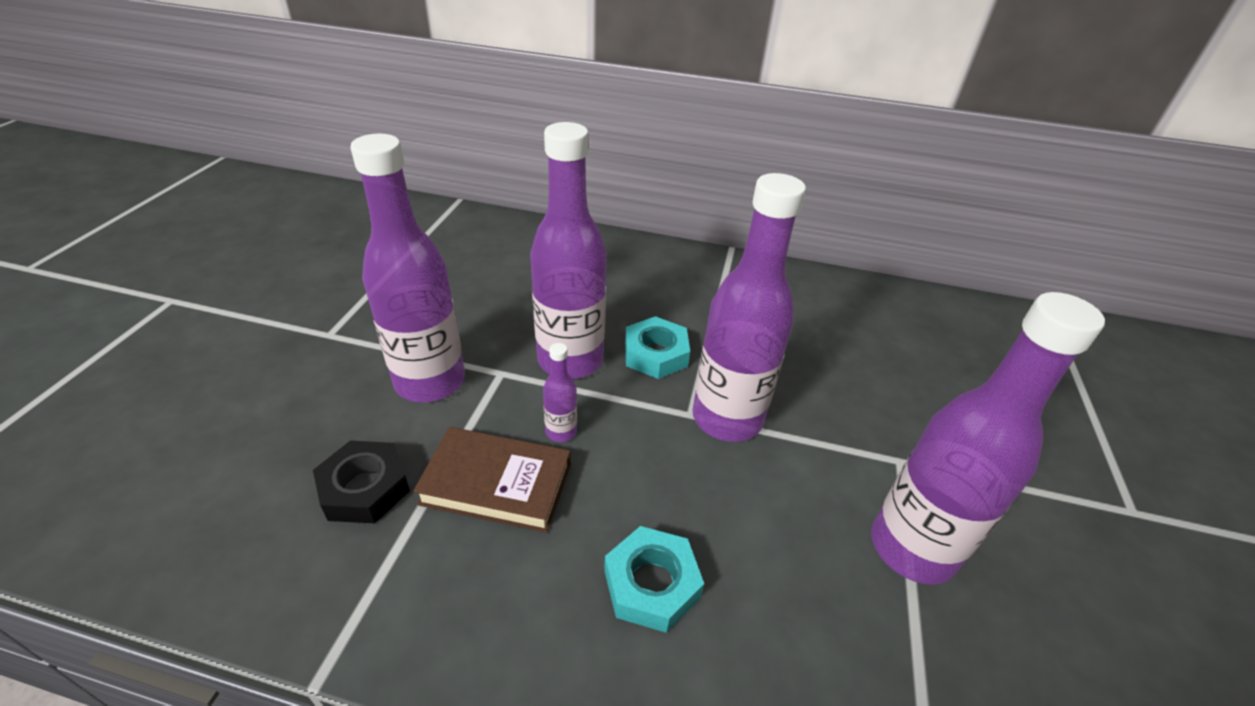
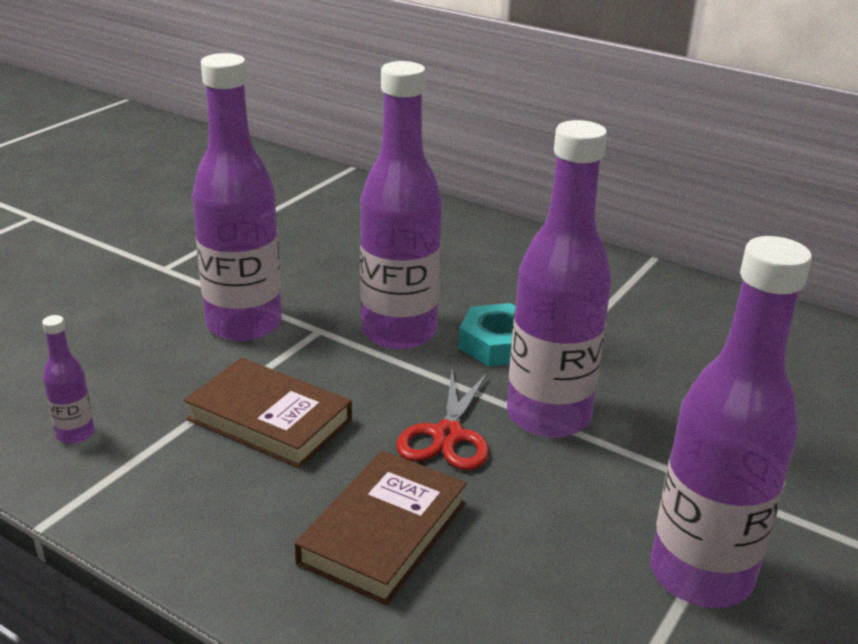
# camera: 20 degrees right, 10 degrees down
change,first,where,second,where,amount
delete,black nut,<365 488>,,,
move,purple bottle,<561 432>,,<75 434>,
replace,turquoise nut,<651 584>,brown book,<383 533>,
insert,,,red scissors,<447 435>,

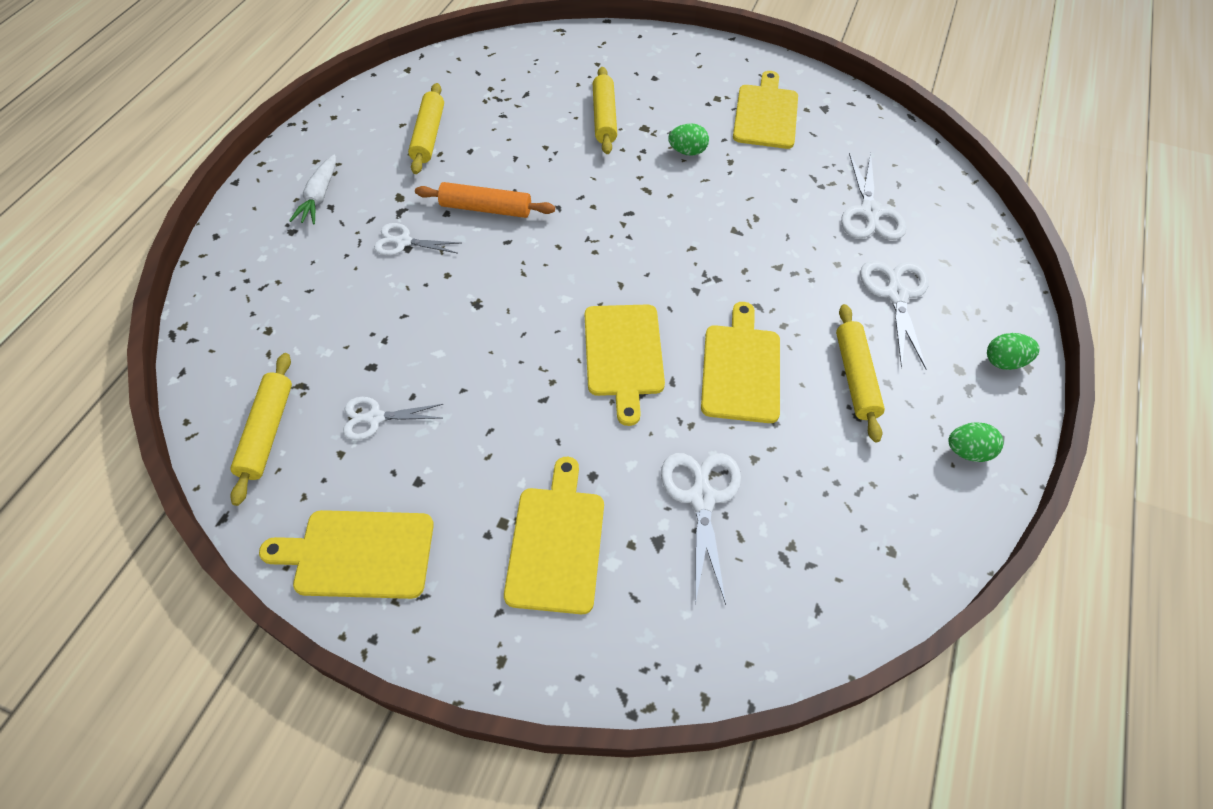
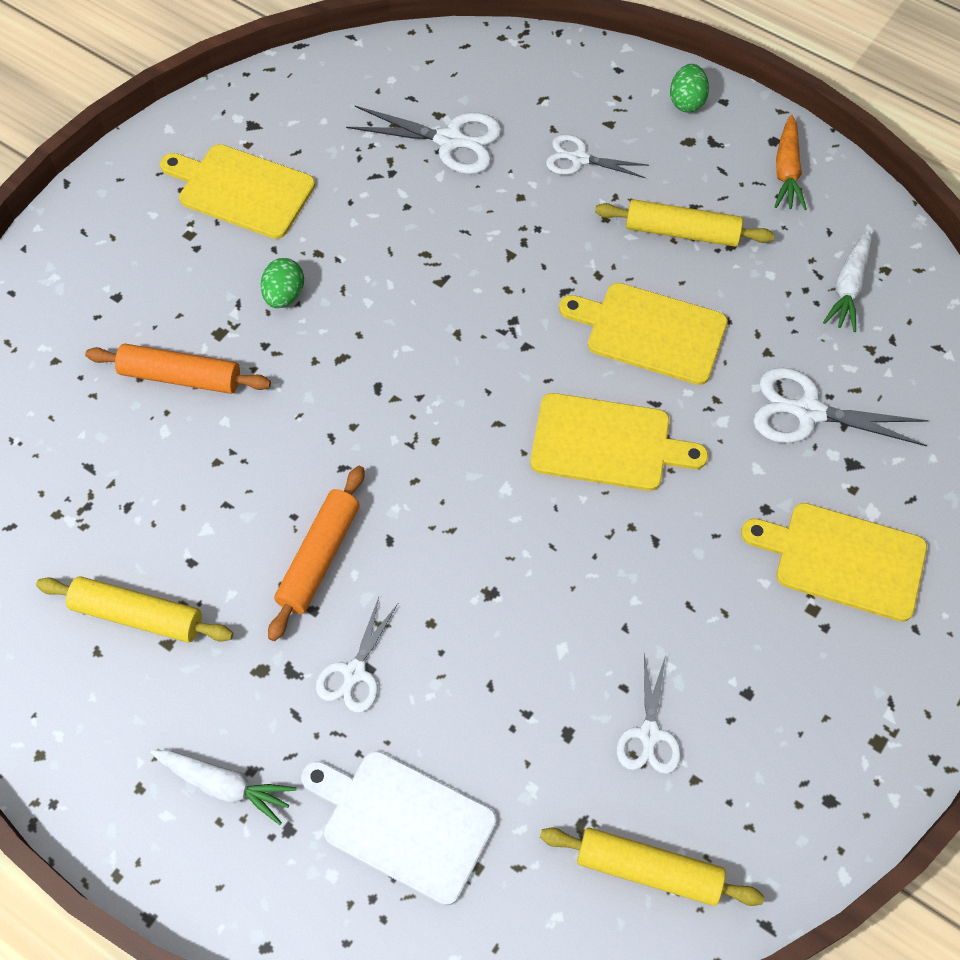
# camera: 75 degrees left, 5 degrees up
change,first,where,second,where,amount
delete,yellow cutting board,<358 554>,,,
recolor,yellow rolling pin,<604 117>,orange rolling pin,<180 377>,
resize,white scissors,<896 295>,,<579 159>,x0.65
replace,green egg,<967 451>,orange carrot,<787 171>,
insert,,,white cutting board,<403 823>,
insert,,,white carrot,<849 287>,

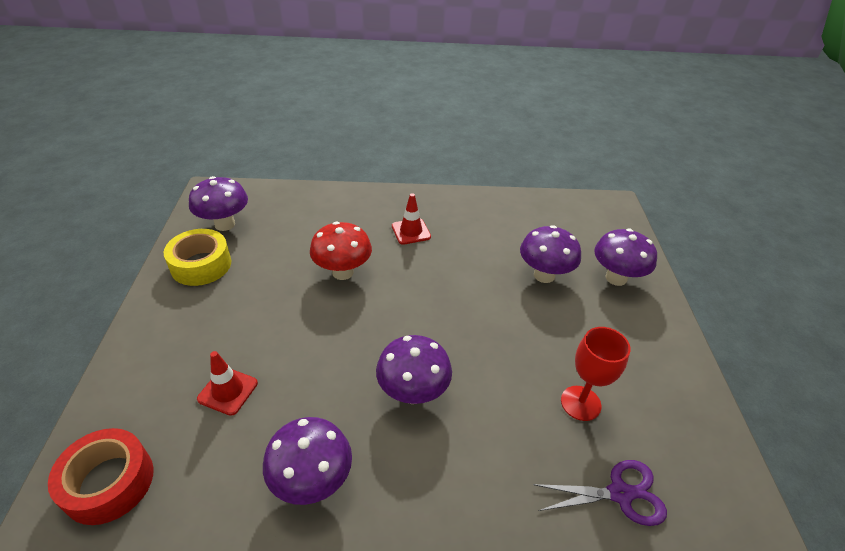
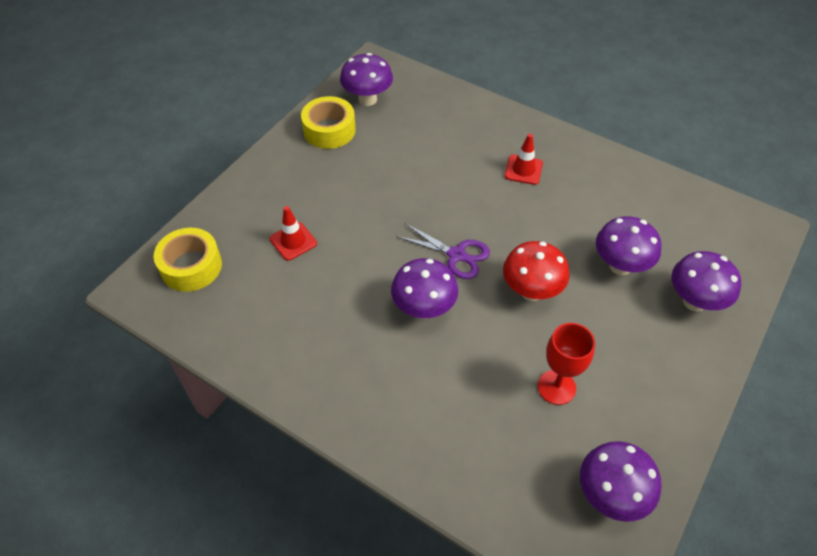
# camera: 35 degrees right, 10 degrees up
change,first,where,second,where,amount
recolor,red tape,<109 482>,yellow tape,<191 266>,
move,purple mushroom,<312 480>,,<610 495>,
move,red mushroom,<343 272>,,<531 291>,
move,purple scissors,<619 494>,,<456 255>,

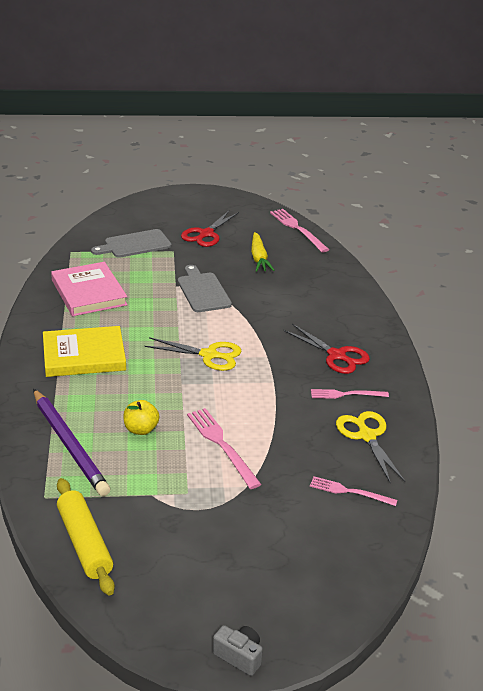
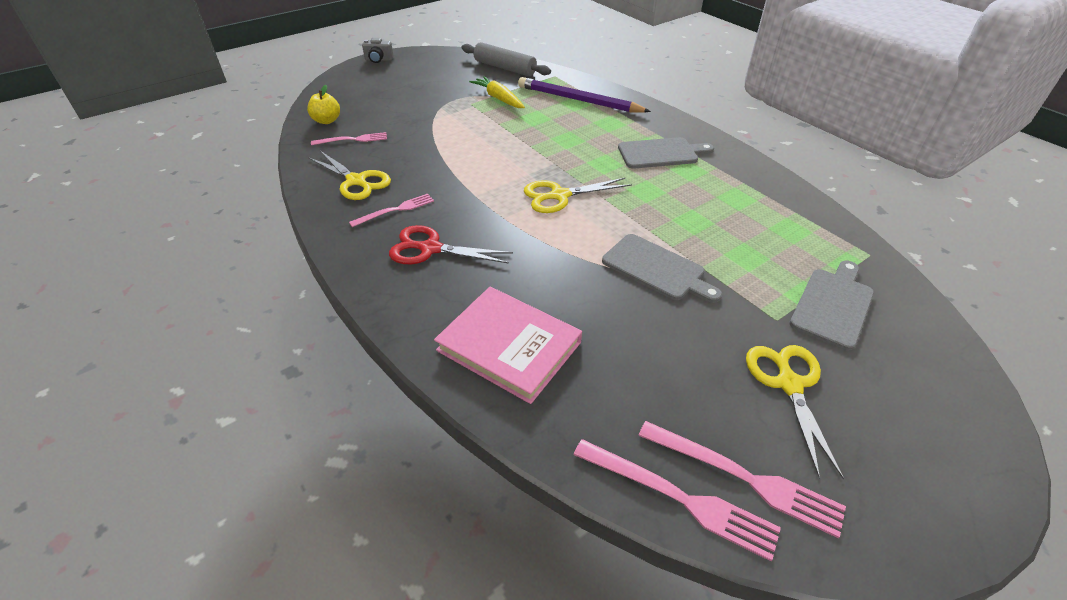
# camera: 150 degrees right, 10 degrees up
change,first,where,second,where,amount
replace,yellow book,<84 355>,grey cutting board,<661 153>,
move,pink book,<89 292>,,<509 346>,
recolor,yellow rolling pin,<84 543>,grey rolling pin,<505 68>,
move,yellow apple,<141 429>,,<327 121>,
recolor,red scissors,<206 234>,yellow scissors,<788 384>,
move,pink fork,<222 445>,,<744 478>,
move,yellow carrot,<259 258>,,<498 98>,

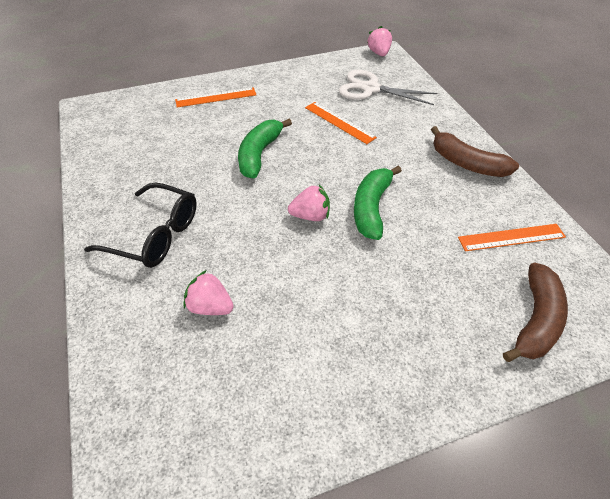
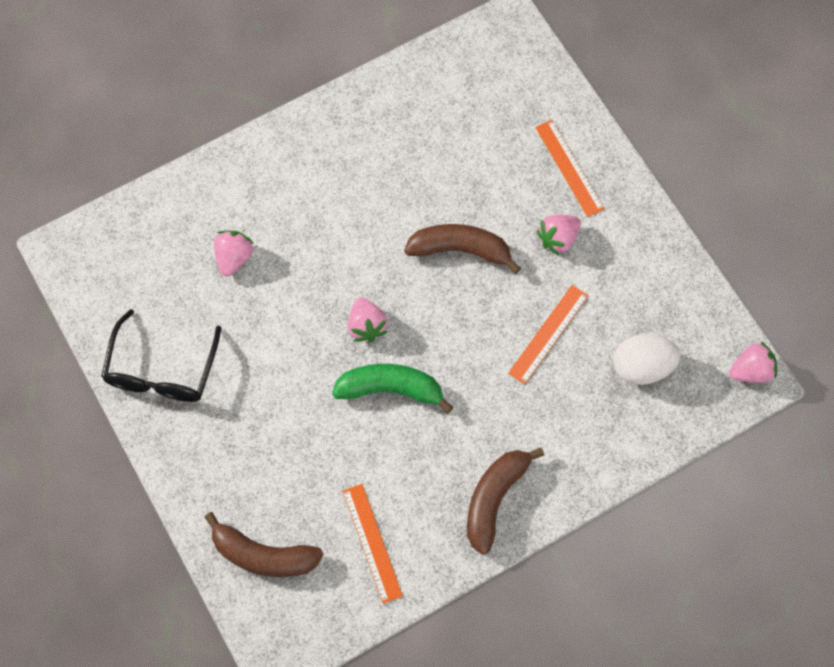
# camera: 80 degrees right, 20 degrees up
change,first,where,second,where,amount
move,black glasses,<155 235>,,<161 370>,
recolor,green banana,<259 154>,brown banana,<460 250>,
replace,white scissors,<370 89>,white egg,<642 367>,
insert,,,pink strawberry,<558 238>,

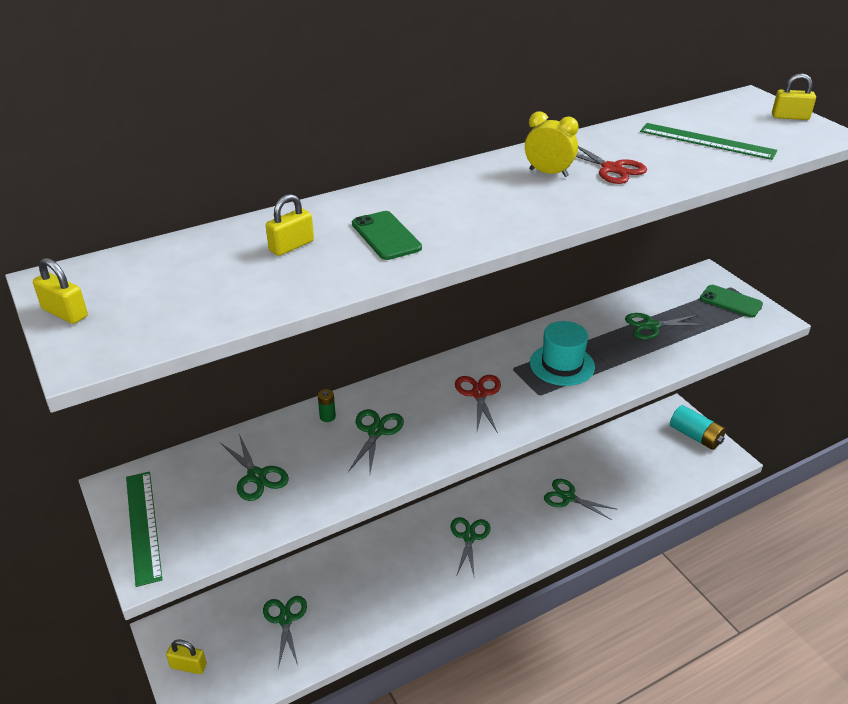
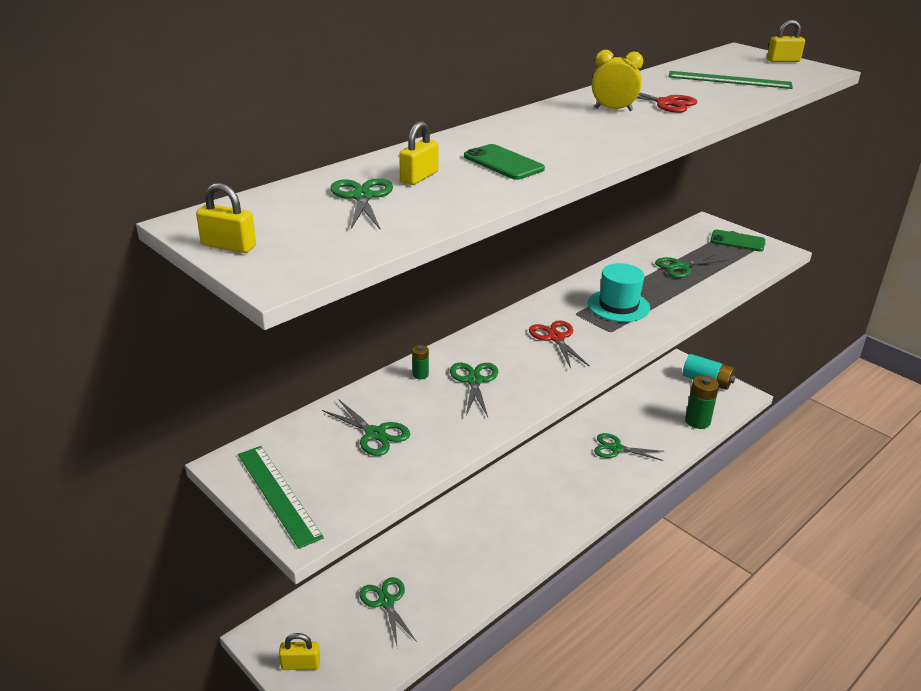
# camera: 15 degrees left, 5 degrees down
change,first,where,second,where,amount
move,green scissors,<469 537>,,<362 197>,
insert,,,green battery,<697 421>,

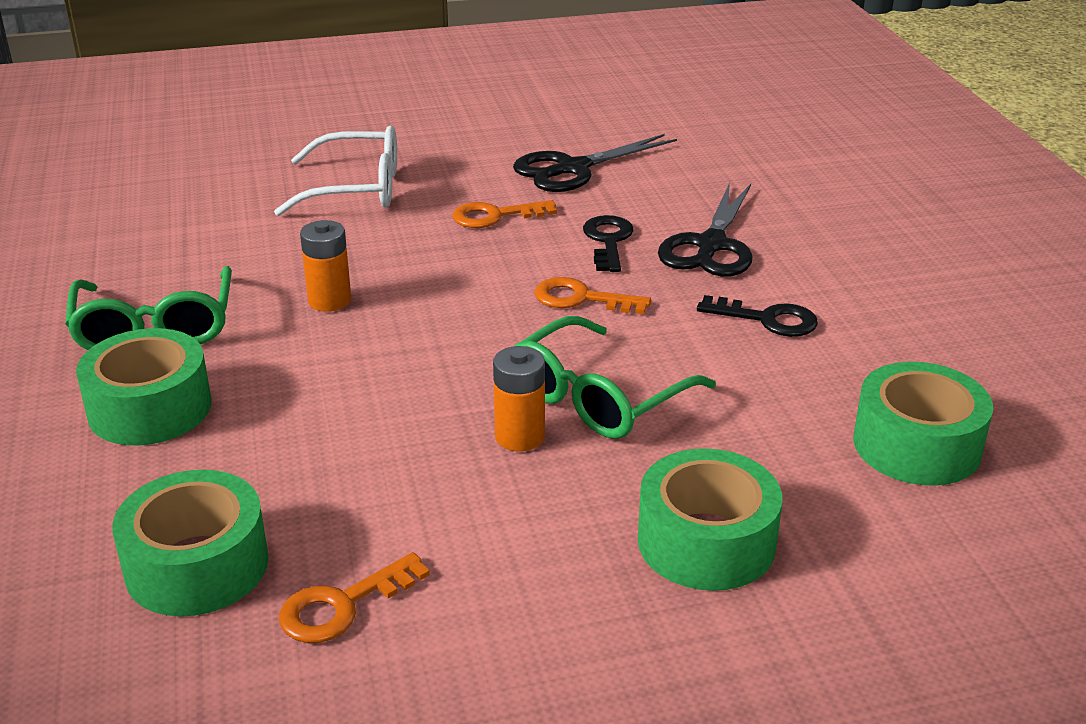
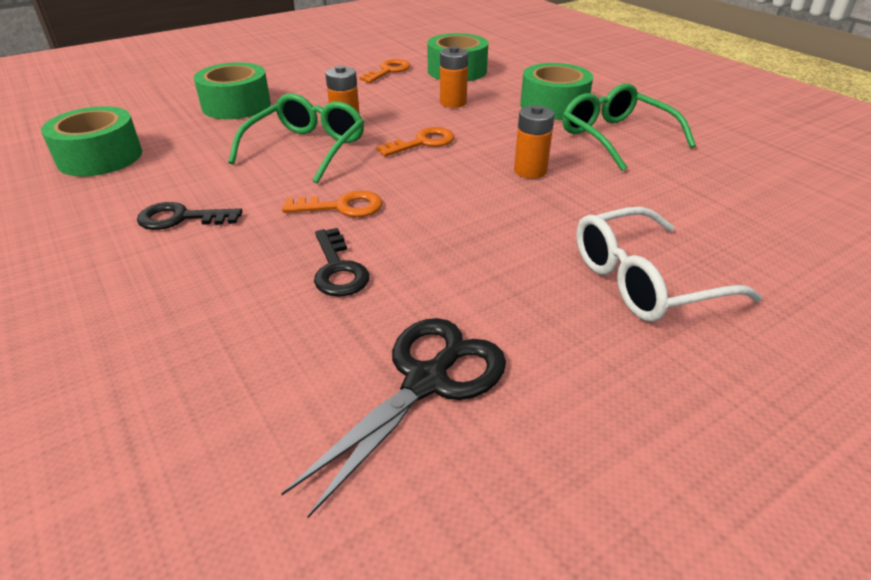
# camera: 160 degrees right, 5 degrees up
change,first,where,second,where,amount
move,orange key,<495 216>,,<423 142>,
delete,black scissors,<711 245>,,,
insert,,,orange battery,<453 103>,

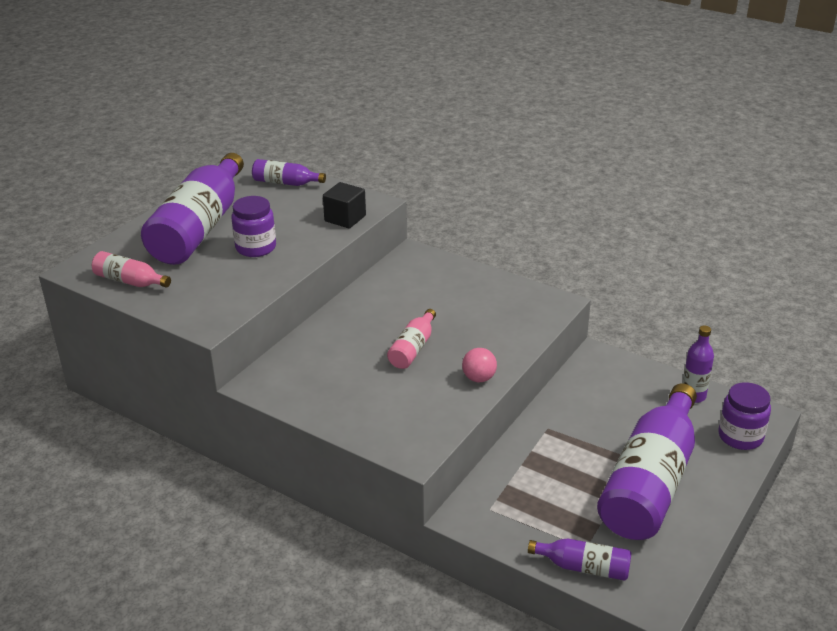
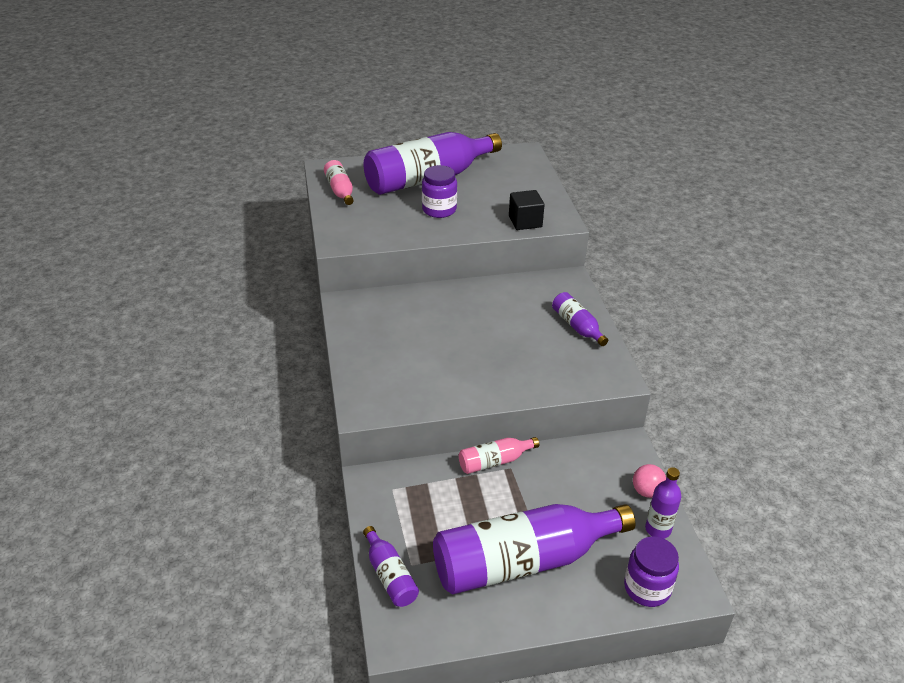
# camera: 45 degrees right, 5 degrees up
change,first,where,second,where,amount
move,purple bottle,<286 183>,,<577 326>,
move,pink bottle,<413 348>,,<494 461>,
move,pink ball,<479 378>,,<647 491>,

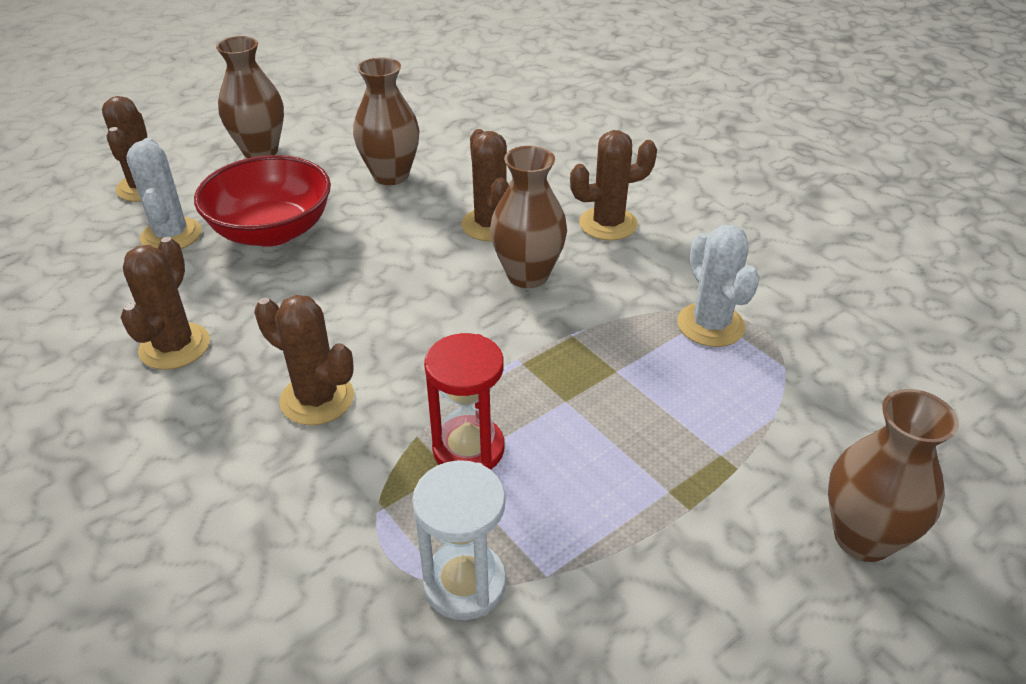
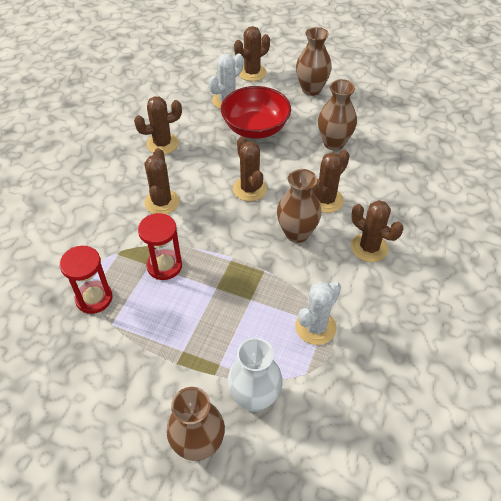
# camera: 60 degrees right, 10 degrees up
change,first,where,second,where,amount
recolor,white hourglass,<464 584>,red hourglass,<94 298>,
insert,,,white vase,<254 398>,
insert,,,brown cactus,<249 189>,

